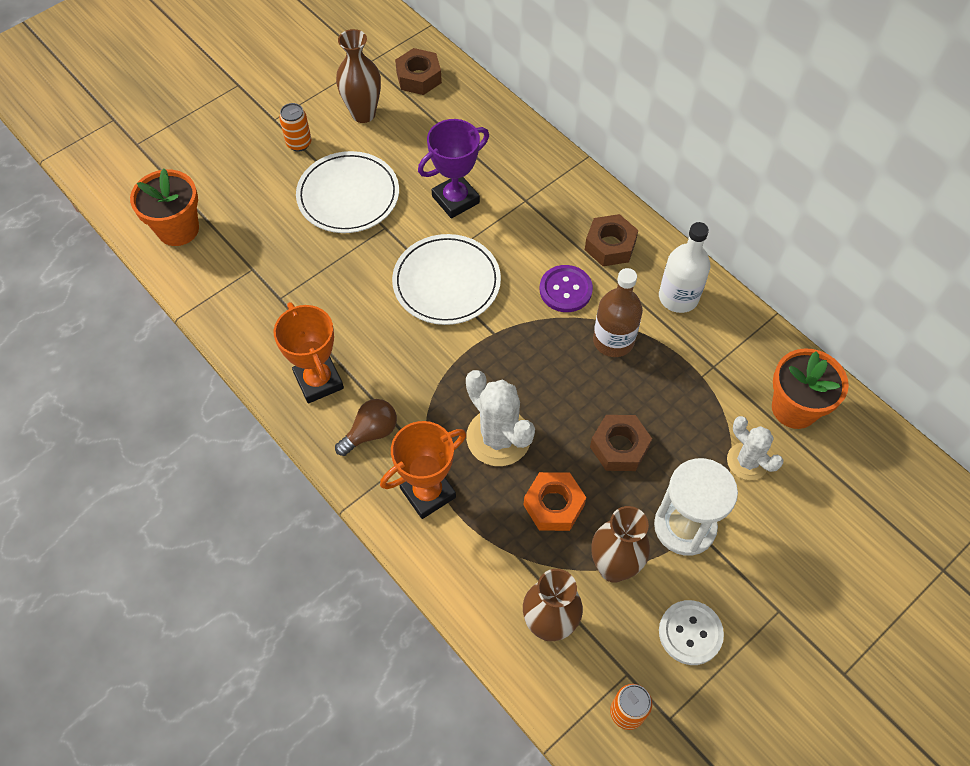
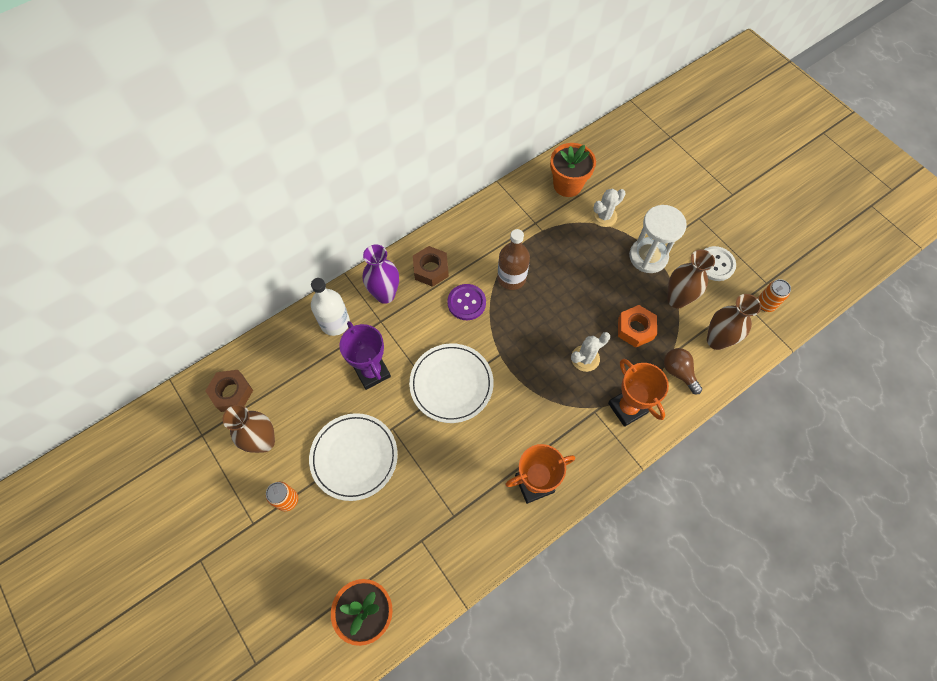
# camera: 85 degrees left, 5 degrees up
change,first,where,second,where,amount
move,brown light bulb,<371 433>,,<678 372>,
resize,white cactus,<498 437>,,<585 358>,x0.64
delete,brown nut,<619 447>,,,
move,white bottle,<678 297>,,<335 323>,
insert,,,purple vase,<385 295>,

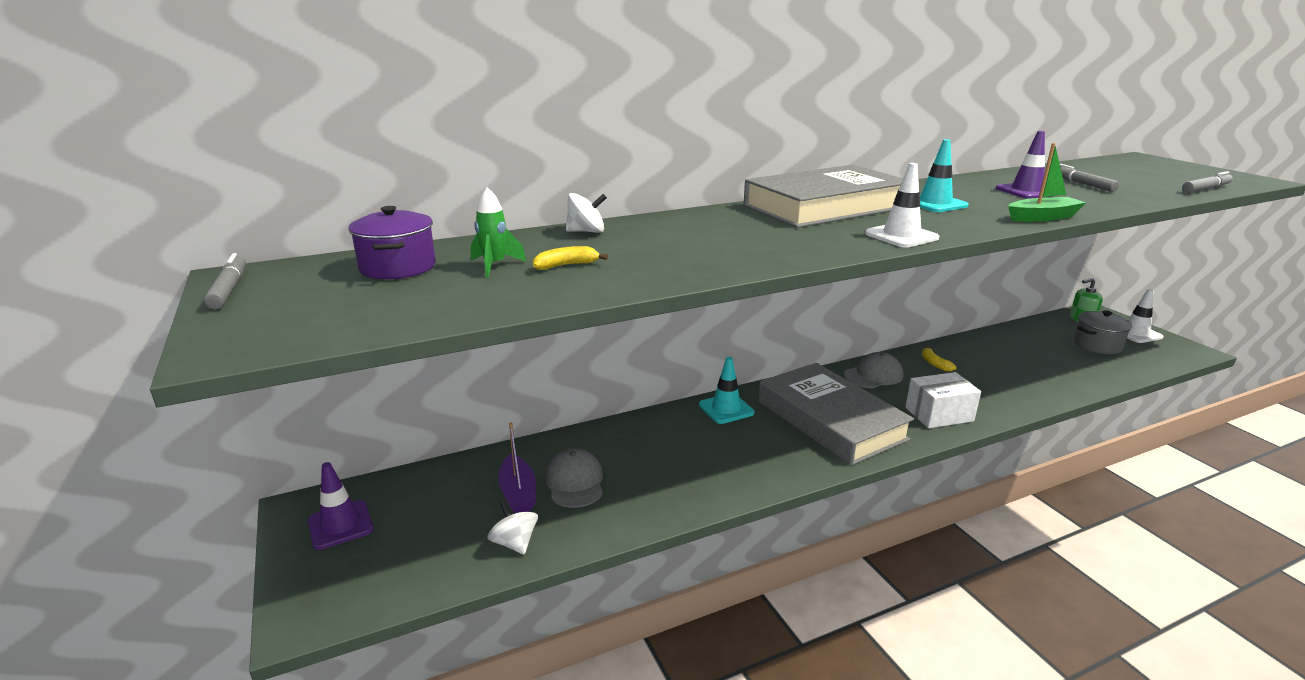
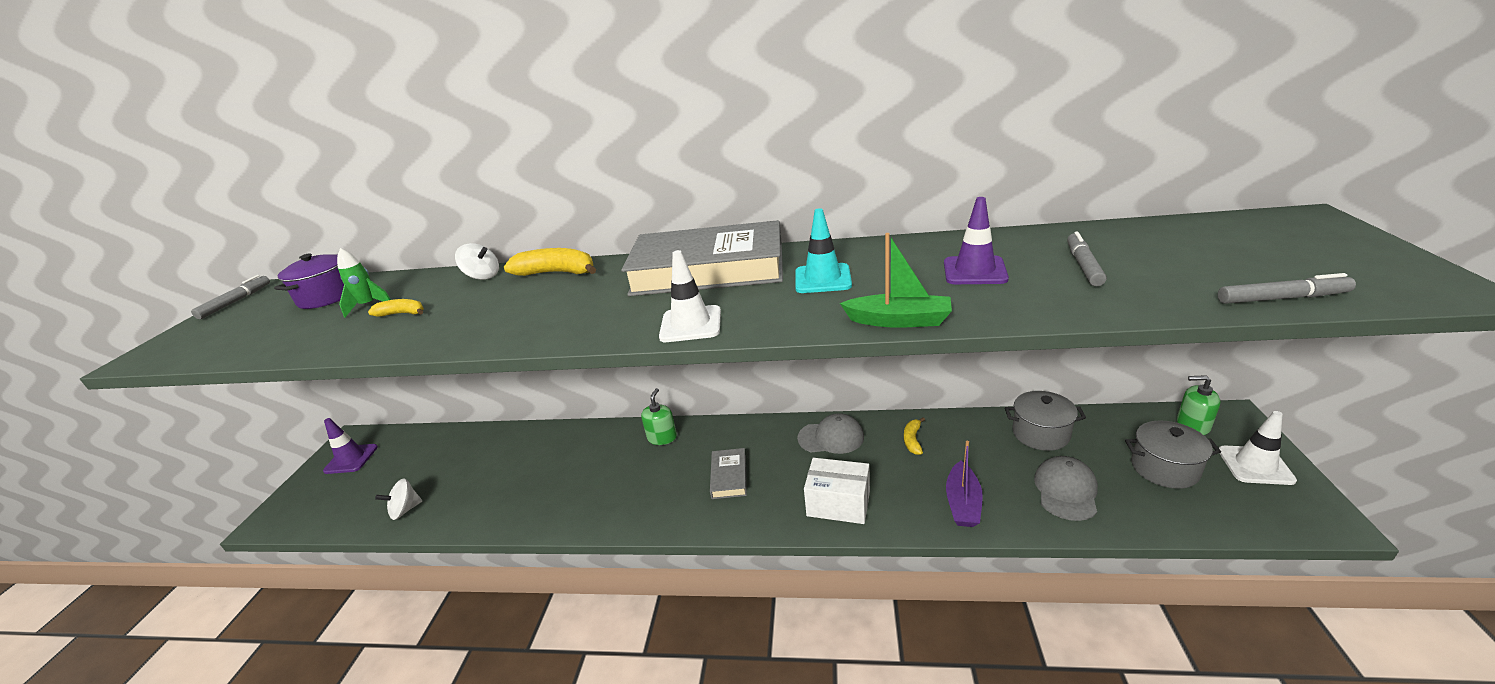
# camera: 35 degrees right, 5 degrees up
change,first,where,second,where,amount
rotate,white spinning top,<514 543>,,<405 510>,120 degrees counterclockwise
move,purple boat,<518 493>,,<963 503>,
move,grey cap,<574 482>,,<1066 490>,
replace,turquoise traffic cone,<726 409>,green soap dispenser,<662 437>,
resize,grey book,<830 420>,,<729 476>,x0.43
insert,,,yellow banana,<557 273>,
insert,,,grey pot,<1040 433>,

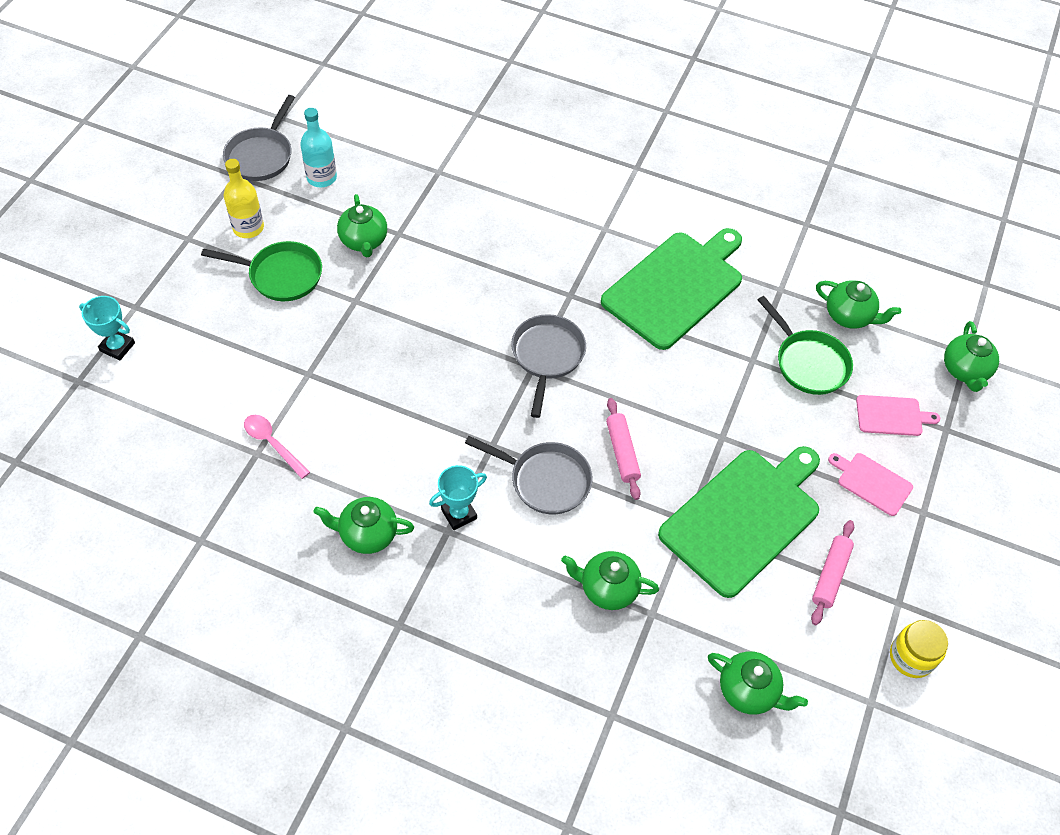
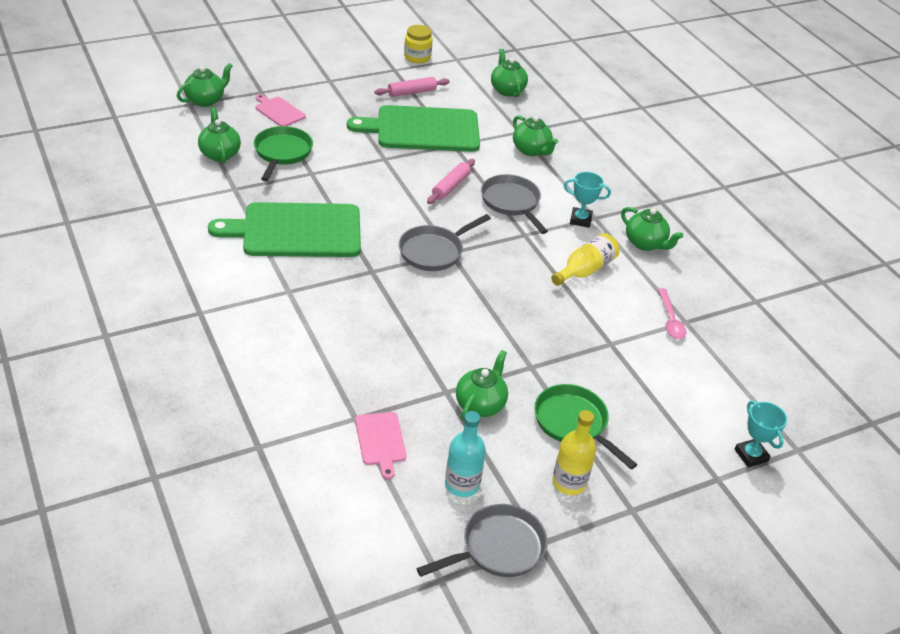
# camera: 140 degrees left, 15 degrees down
change,first,where,second,where,amount
move,pink cutting board,<872 482>,,<380 441>,
insert,,,yellow bottle,<585 270>,

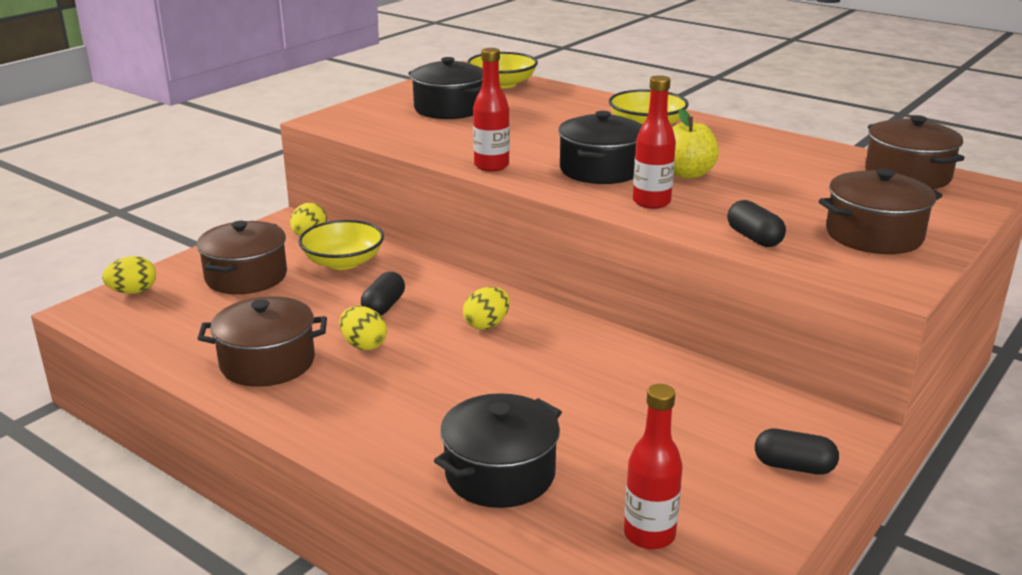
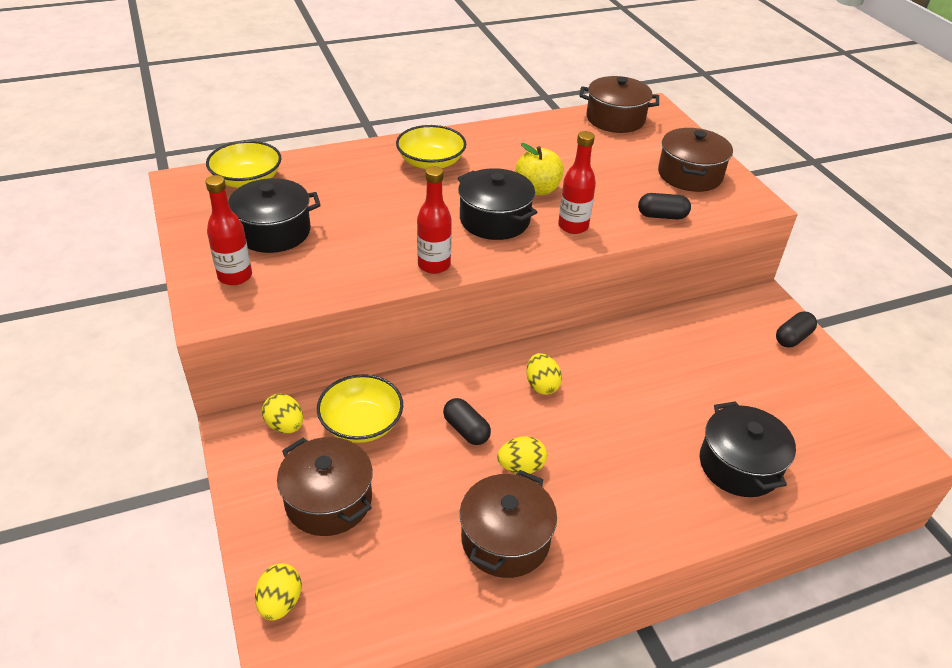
# camera: 60 degrees left, 15 degrees up
change,first,where,second,where,amount
move,red bottle,<649 534>,,<235 276>,

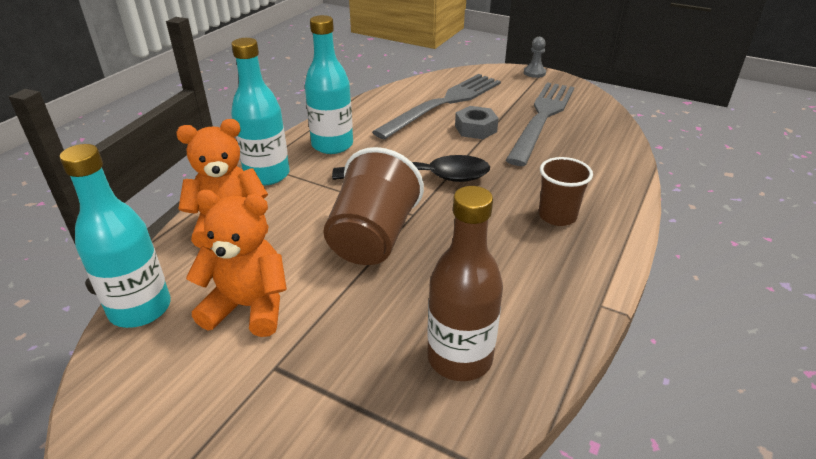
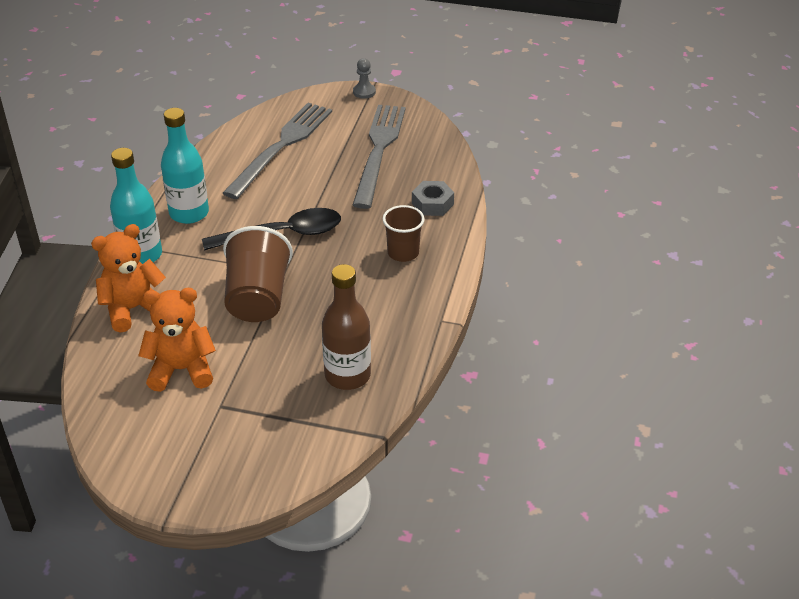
# camera: 15 degrees left, 5 degrees up
change,first,where,second,where,amount
delete,turquoise bottle,<140 309>,,,
move,grey nut,<475 129>,,<432 204>,

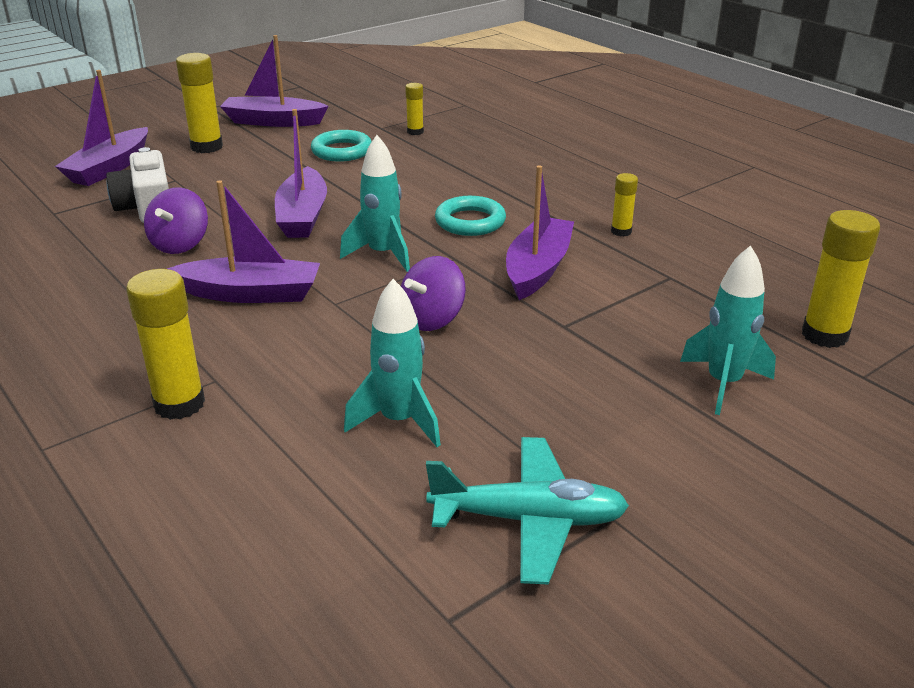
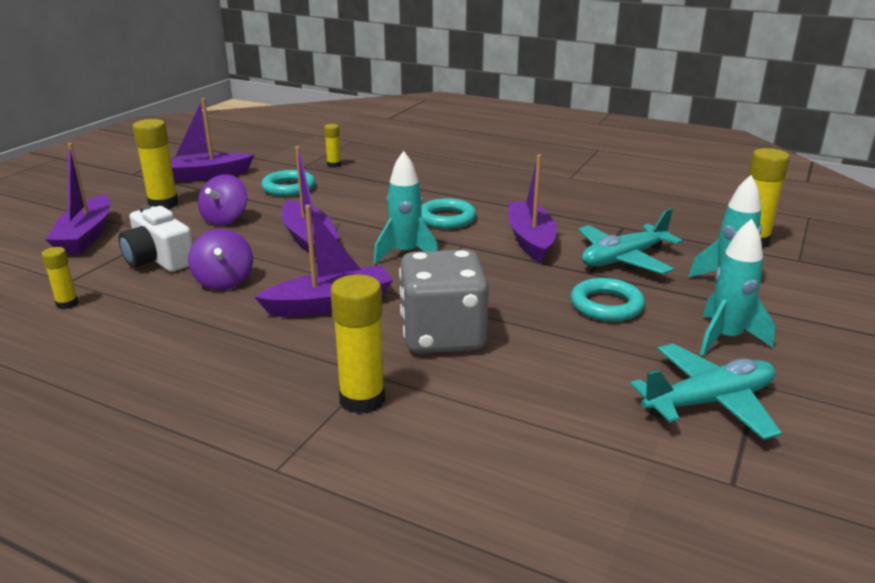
# camera: 25 degrees left, 5 degrees down
change,first,where,second,where,amount
move,turquoise rocket,<399 421>,,<725 339>,
move,purple spinning top,<432 319>,,<225 219>,
move,yellow glue stick,<621 231>,,<67 304>,
insert,,,grey dice,<442 336>,
insert,,,turquoise ring,<606 305>,
insert,,,turquoise plane,<623 259>,

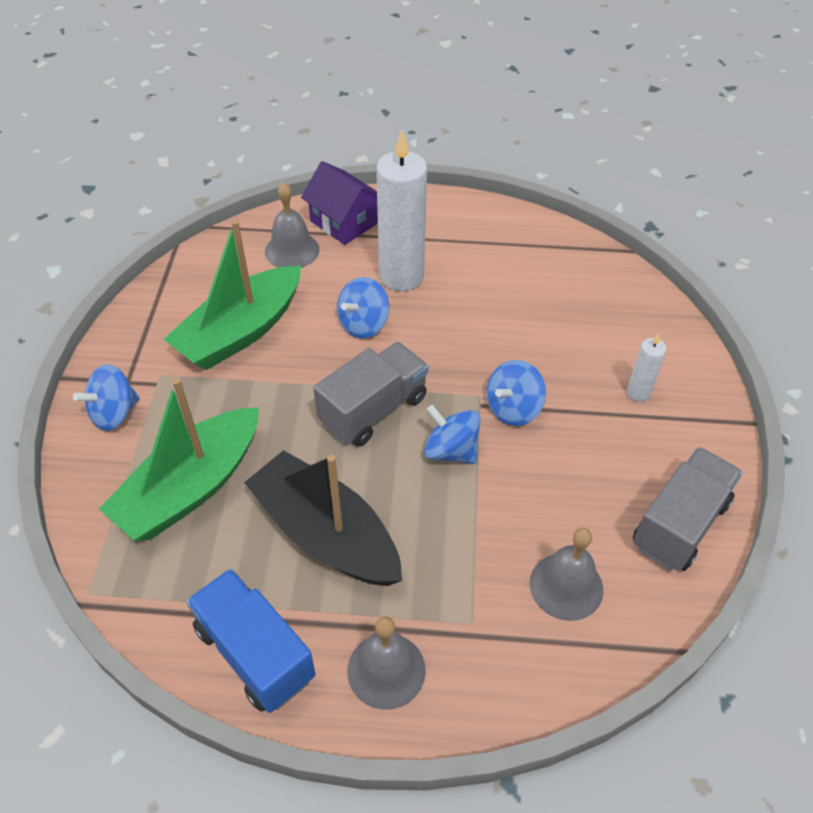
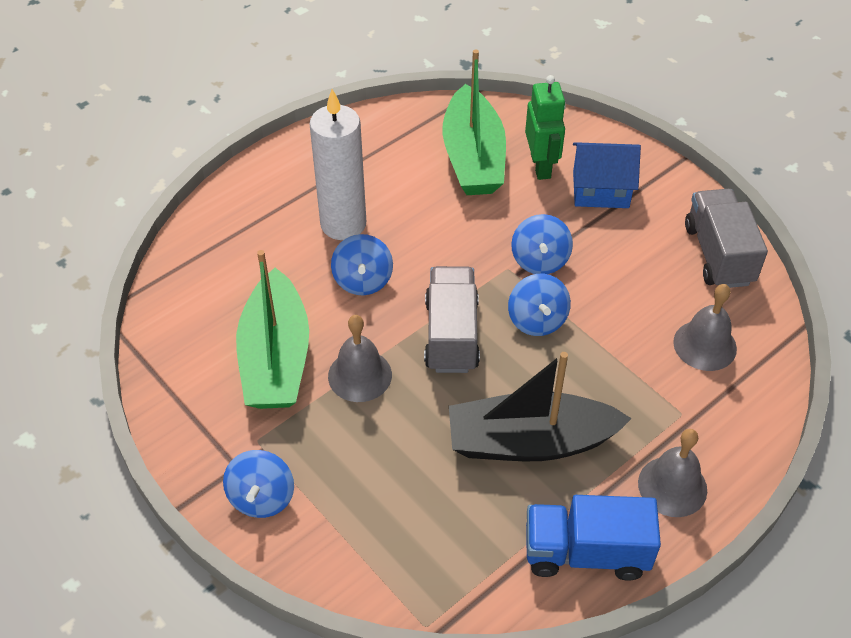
# camera: 45 degrees left, 0 degrees up
change,first,where,second,where,amount
move,green boat,<191 487>,,<473 157>,
move,grey bell,<292 250>,,<360 375>,
delete,purple house,<344 222>,,,
rotate,blue spinning top,<451 451>,,<537 320>,90 degrees counterclockwise
replace,white candle,<638 393>,blue house,<600 189>,
insert,,,green robot,<541 166>,

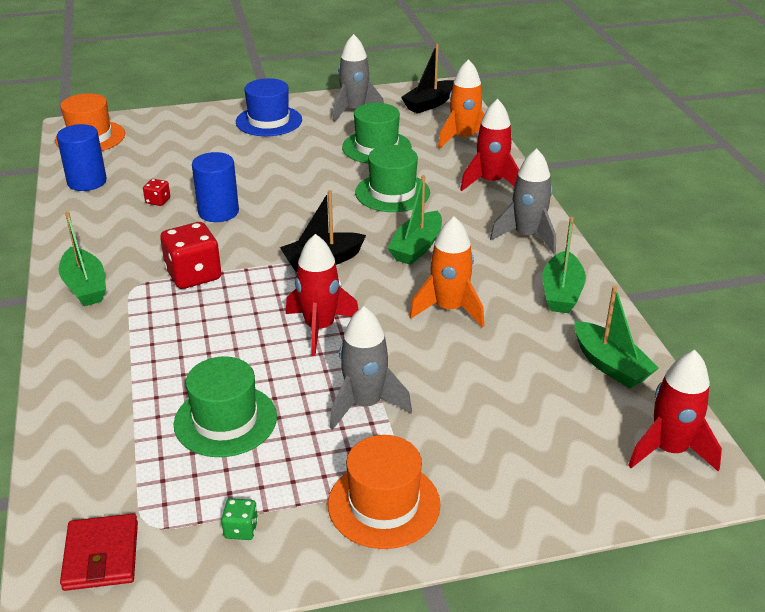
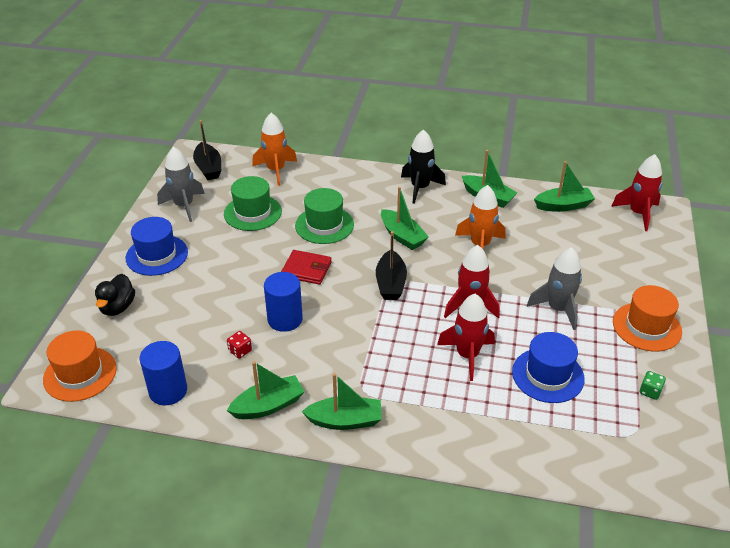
# camera: 65 degrees left, 5 degrees up
change,first,where,second,where,amount
move,red wallet,<101 555>,,<306 269>,
delete,red dice,<194 275>,,,
recolor,green hat,<225 420>,blue hat,<548 375>,
move,red rocket,<491 182>,,<467 355>,
recolor,grey rocket,<527 236>,black rocket,<420 188>,
insert,,,black duck,<117 307>,
insert,,,green boat,<268 406>,

